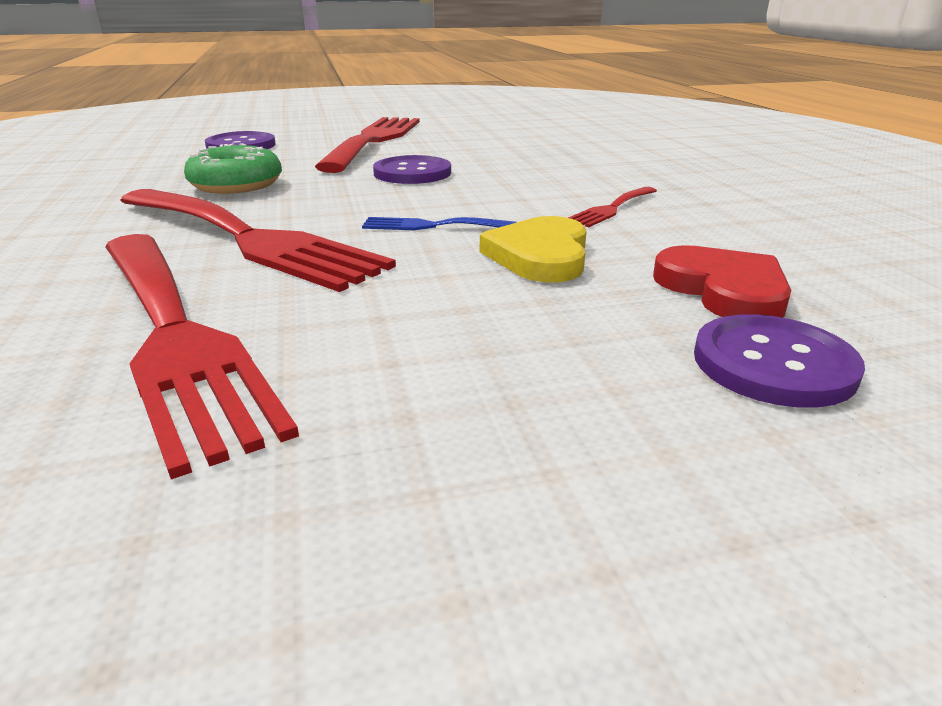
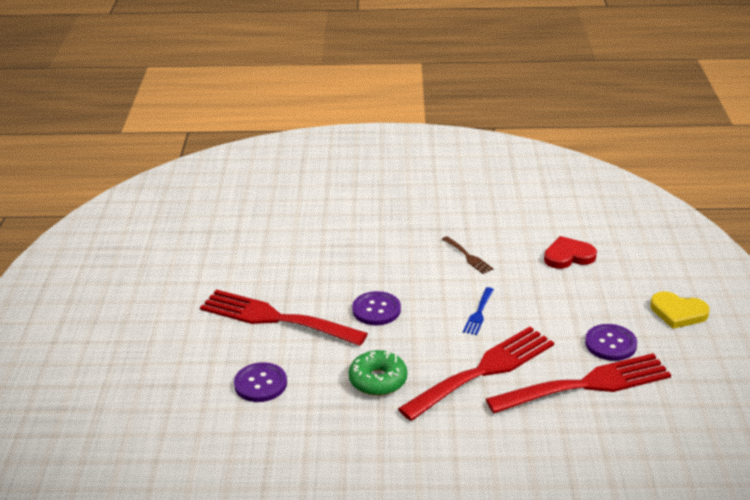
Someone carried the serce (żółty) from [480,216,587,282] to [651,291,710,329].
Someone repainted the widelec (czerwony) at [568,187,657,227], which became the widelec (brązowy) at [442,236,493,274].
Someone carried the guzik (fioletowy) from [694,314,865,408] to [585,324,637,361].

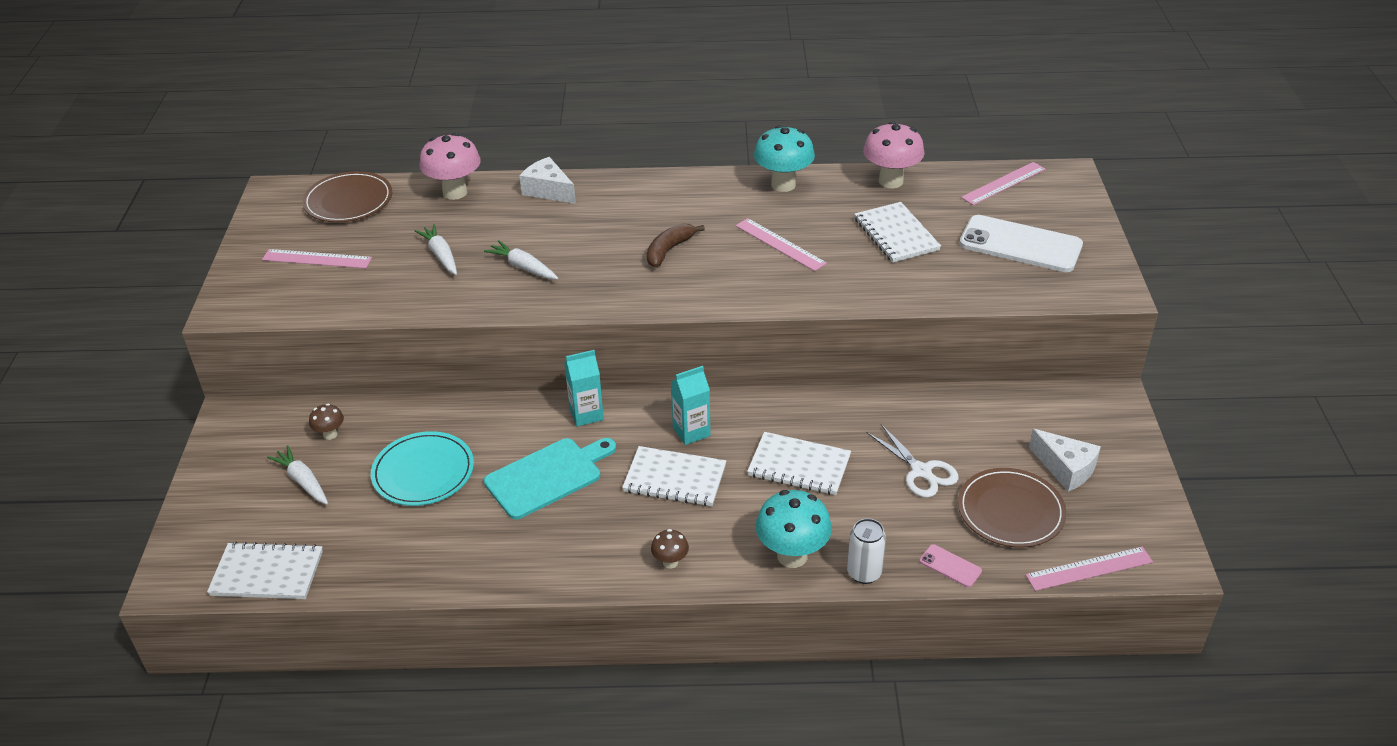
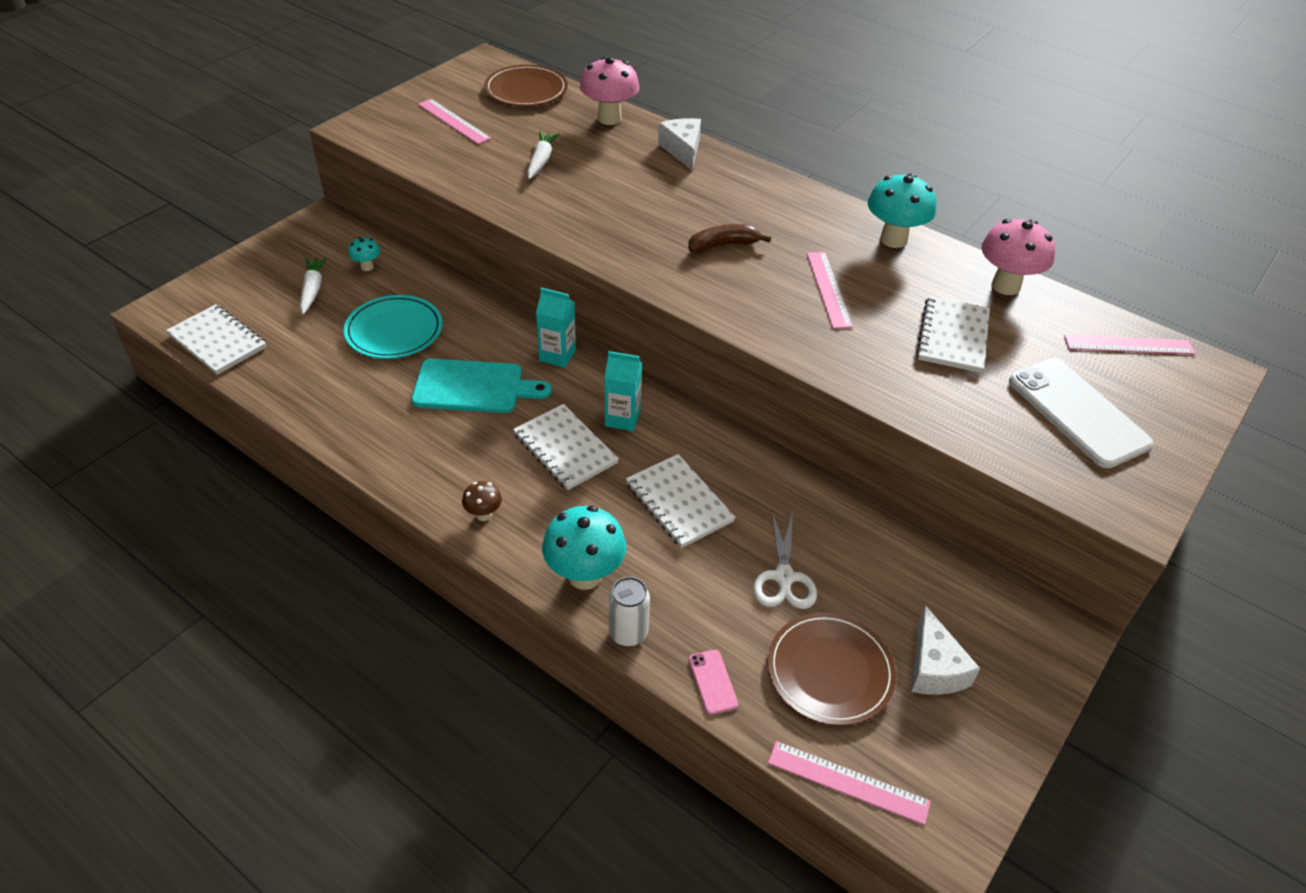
Someone repainted the grzyb (brązowy) at [309,404,344,440], which became the grzyb (turkusowy) at [348,237,380,271].
Someone took away the marchewka (biały) at [484,240,558,279].

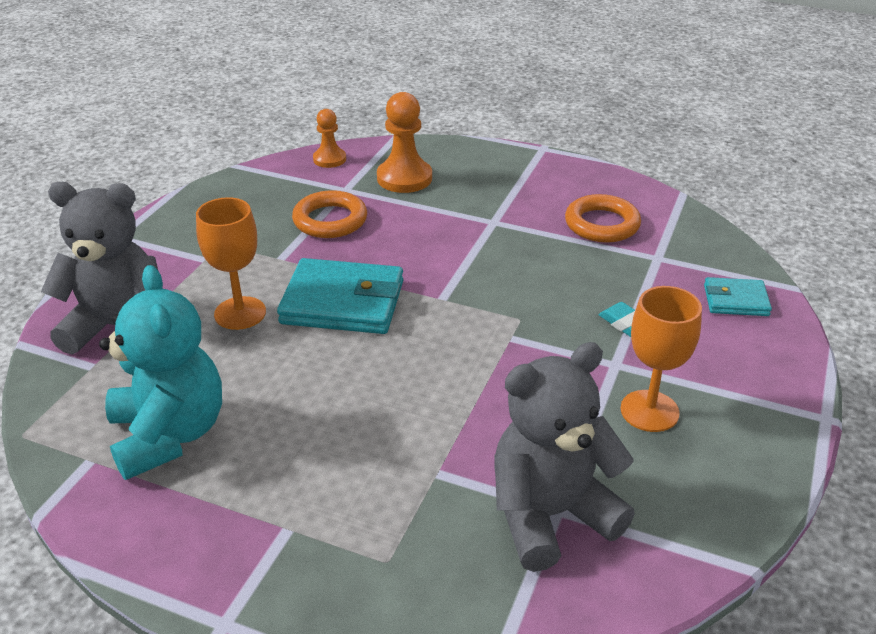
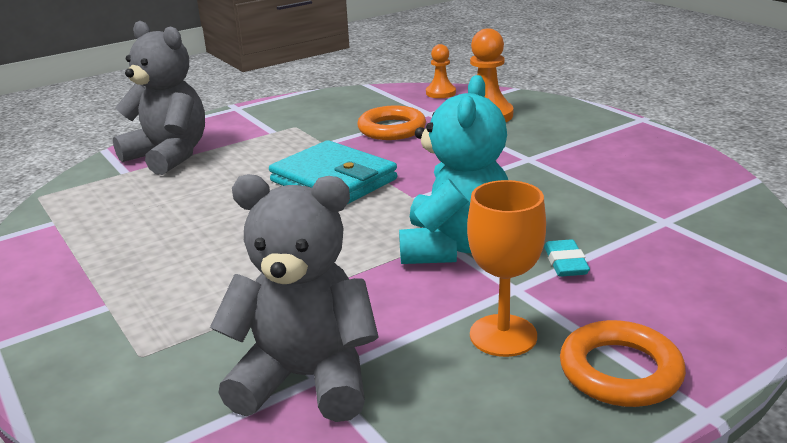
Someone carried the miś (turkusowy) from [99,265,222,480] to [399,75,508,264].
Someone took away the kielich (pomarańczowy) at [196,197,266,330].
Someone carried the pierścień (pomarańczowy) from [565,194,641,243] to [560,320,686,407].
Someone took away the portfel (turkusowy) at [704,277,772,316].

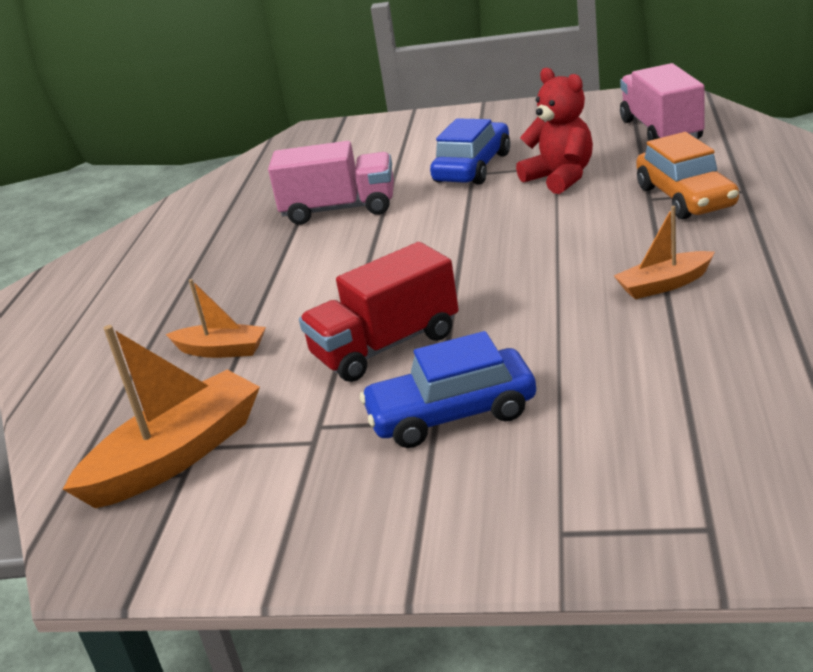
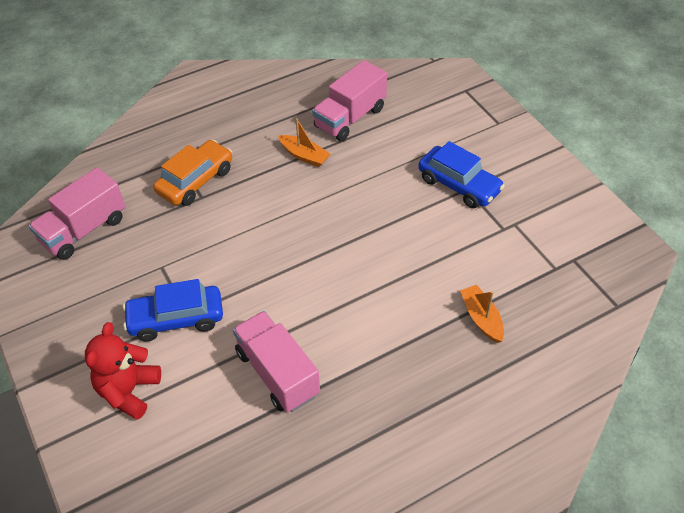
Someone took away the łódka (pomarańczowy) at [63,325,260,508].
Someone took away the ciężarówka (czerwony) at [299,242,459,382].
Someone carried the miś (czerwony) from [516,68,593,194] to [85,322,161,420].
Someone put down the ciężarówka (różowy) at [312,60,387,141].

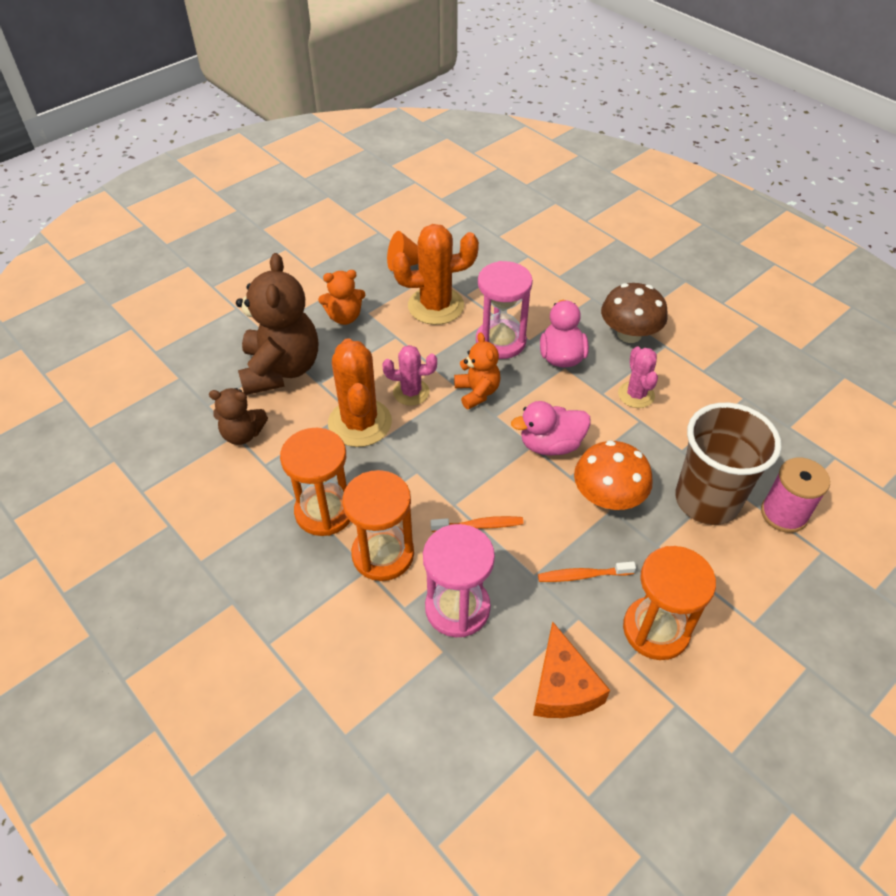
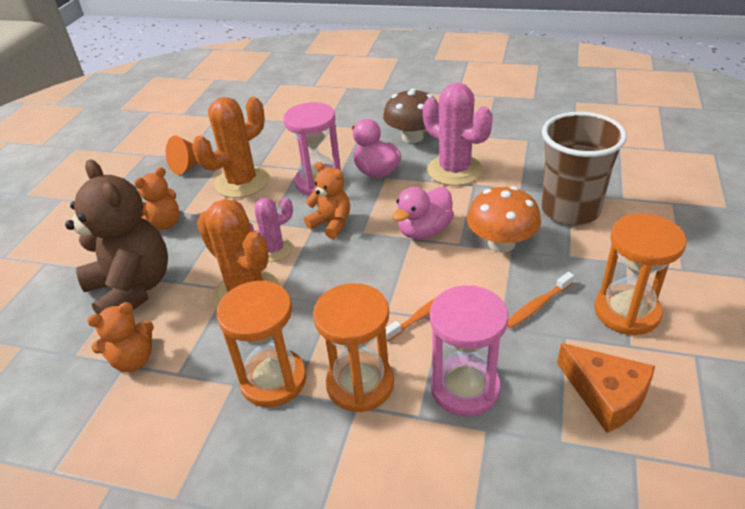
Someone repainted the miś (brązowy) at [209,388,268,445], which became the miś (pomarańczowy) at [87,302,154,372].
Someone scaled the kaktus (różowy) at [618,346,658,408] by 1.69.
Someone took away the szpulka (różowy) at [761,458,830,533].

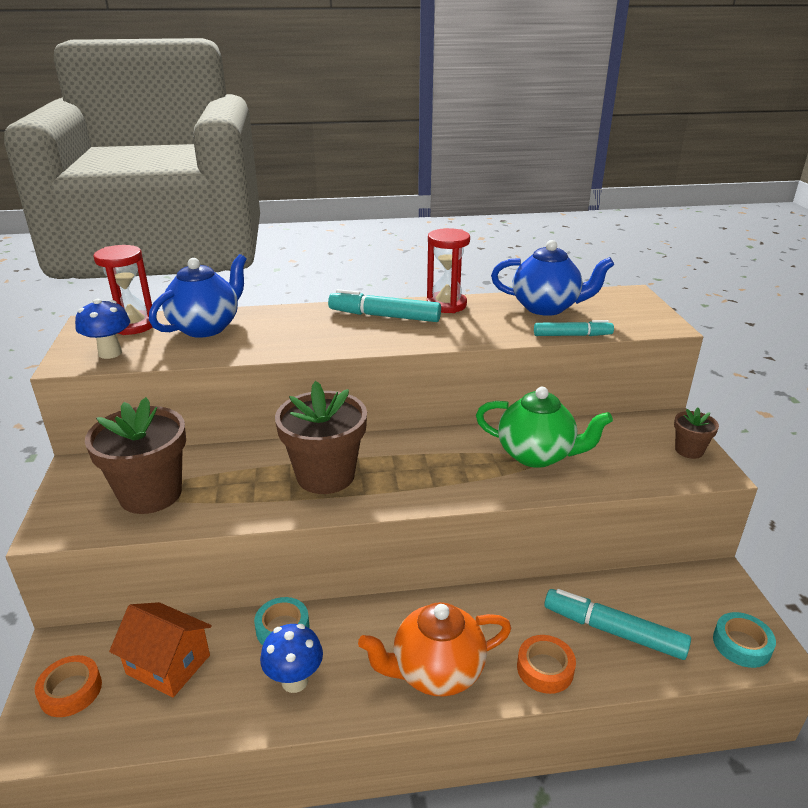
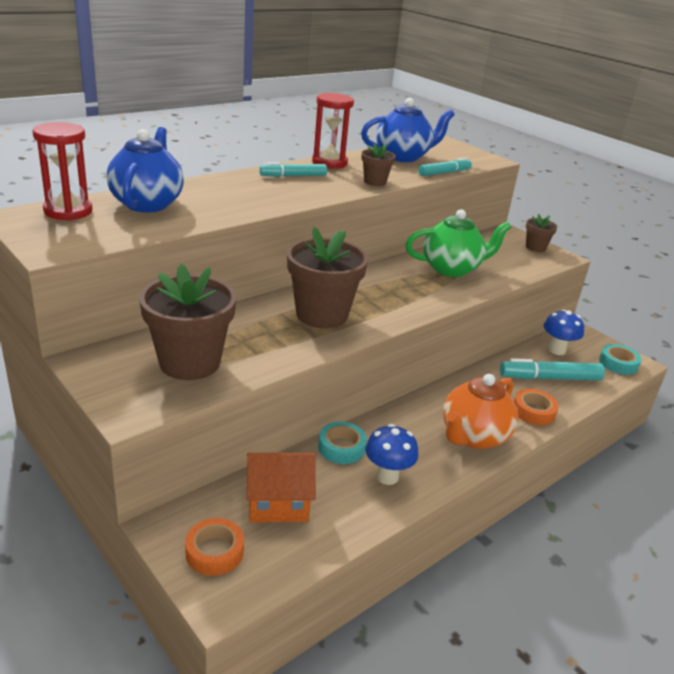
Someone carried the grzyb (niebieski) from [75,299,130,359] to [544,310,584,355].
Someone scaled the flamaster (turkusowy) at [328,289,441,322] by 0.65.
Someone put down the doniczka (brązowy) at [362,144,396,186].

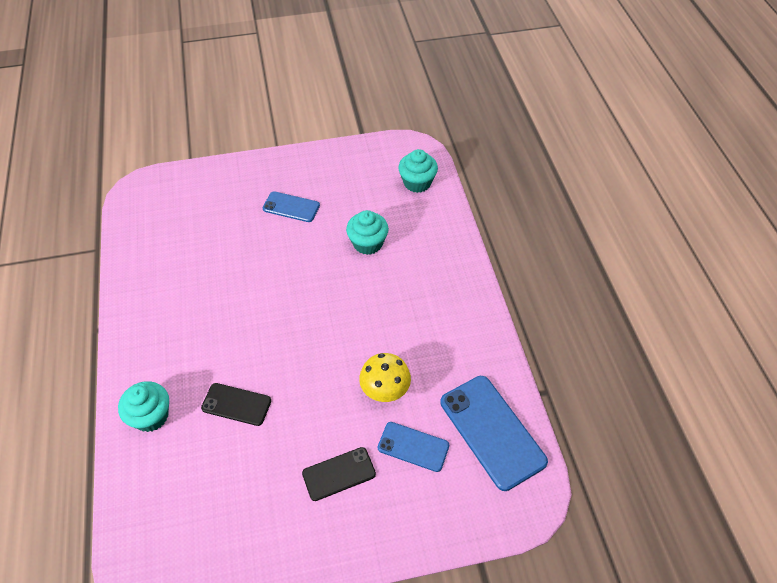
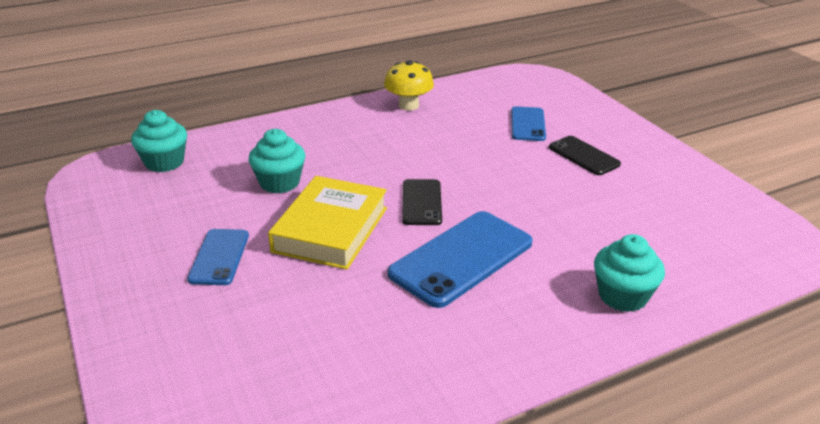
Someone carried the telefon (czarny) from [201,383,271,426] to [402,179,442,225].
Someone carried the grzyb (żółty) from [359,353,411,402] to [384,60,434,111].
Someone carried the telefon (niebieski) from [440,376,548,491] to [388,211,533,308].
Someone put down the książka (żółty) at [268,176,387,270].

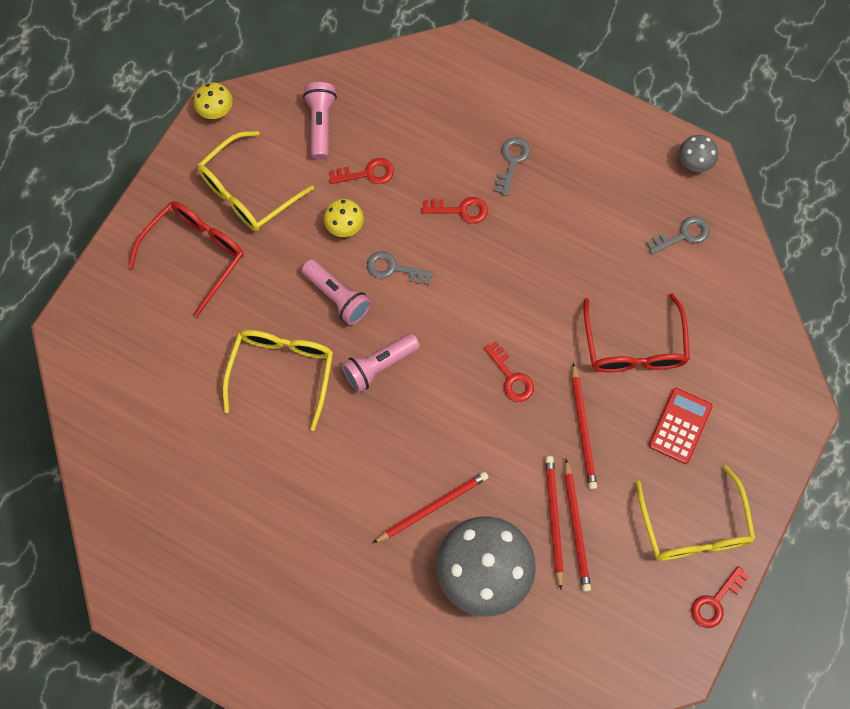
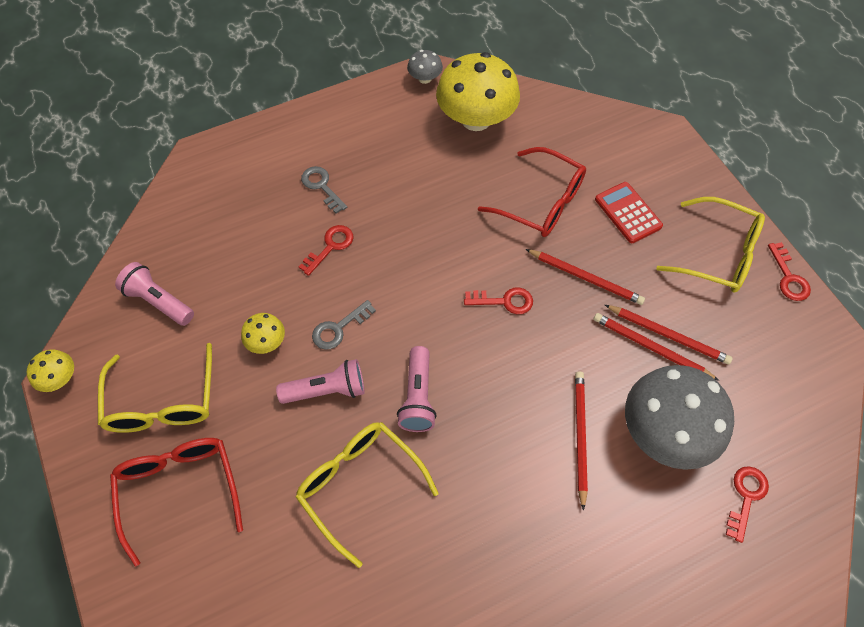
Someone carried the klucz (czerwony) from [329,158,394,184] to [726,466,769,543].
Someone swapped the klucz (szary) at [646,216,709,255] for the grzyb (żółty) at [436,52,520,131].

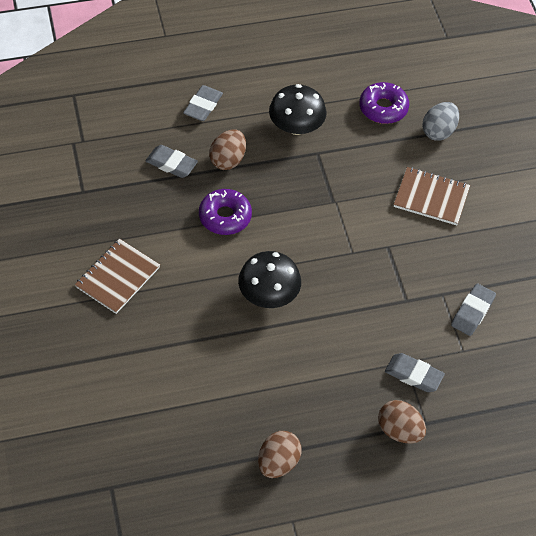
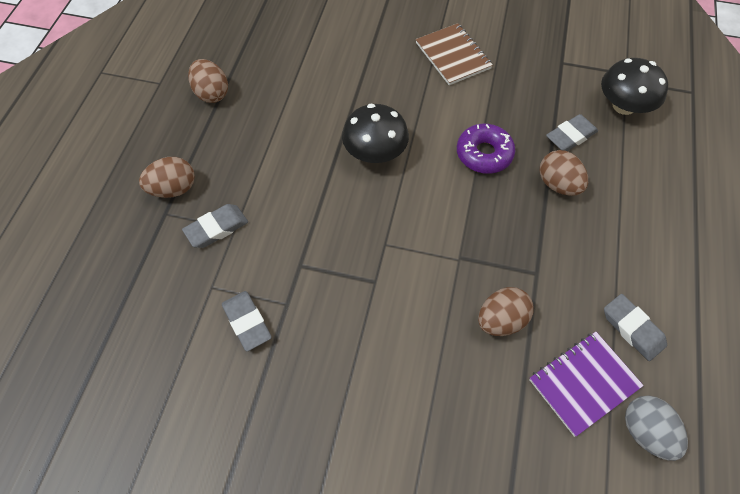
Someone carried the gumka do mazania (szary) from [183,85,223,121] to [604,294,667,361].
Someone carried the grzyb (czarny) from [269,84,327,135] to [601,58,668,115].
Someone swapped the donut (fioletowy) at [359,82,409,124] for the zeszyt (fioletowy) at [529,332,644,437].
Someone took away the zeszyt (brązowy) at [394,167,470,225].
Someone carried the jajko (szary) from [422,102,459,141] to [625,395,688,461].
Someone put down the jajko (brązowy) at [478,287,534,336].

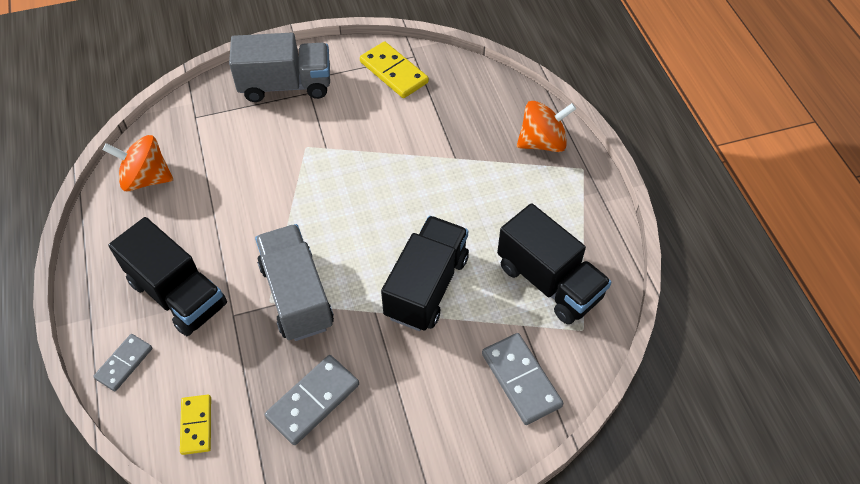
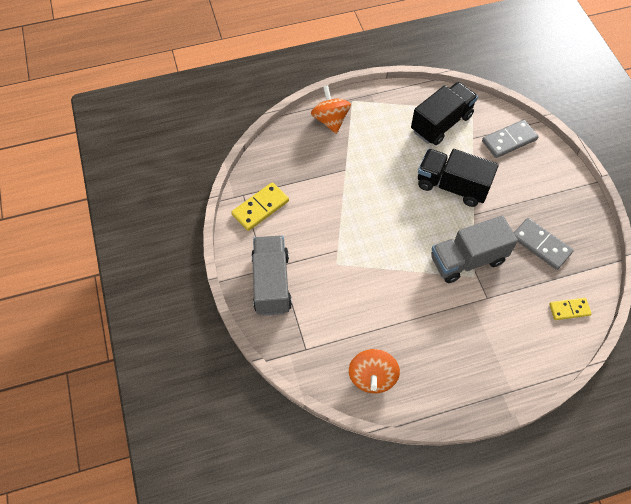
Someone took away the kostka domina (szary) at [93,334,152,391].
Someone took away the ciężarówka (czarny) at [108,217,227,336].

